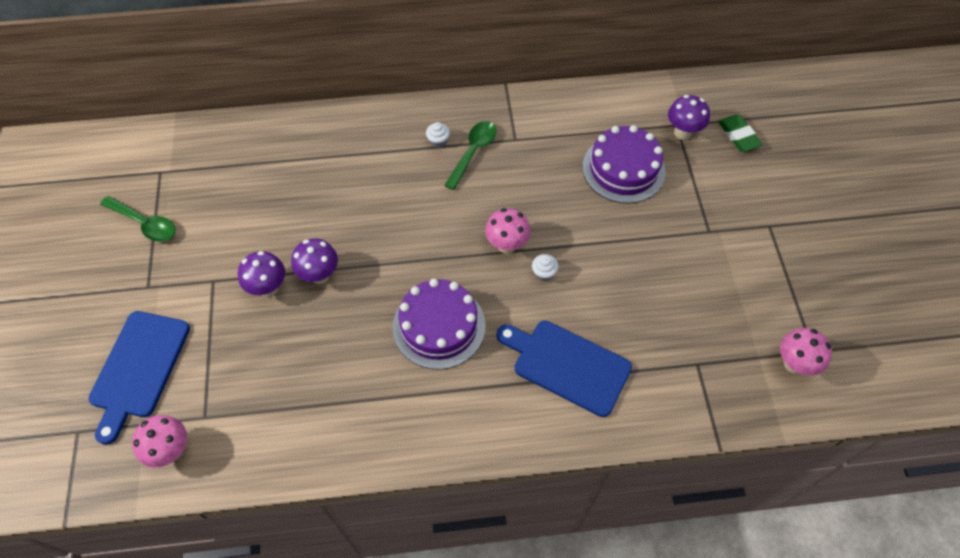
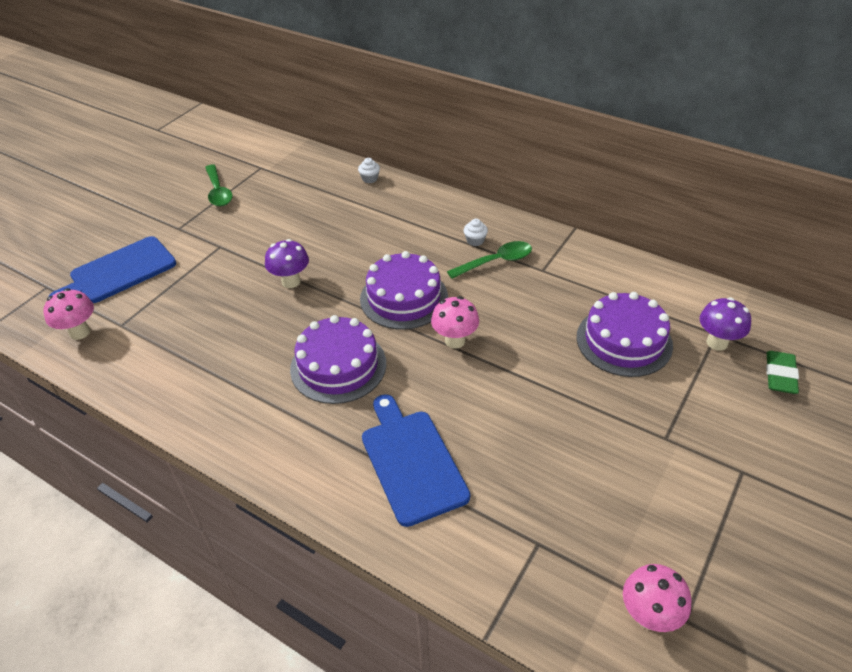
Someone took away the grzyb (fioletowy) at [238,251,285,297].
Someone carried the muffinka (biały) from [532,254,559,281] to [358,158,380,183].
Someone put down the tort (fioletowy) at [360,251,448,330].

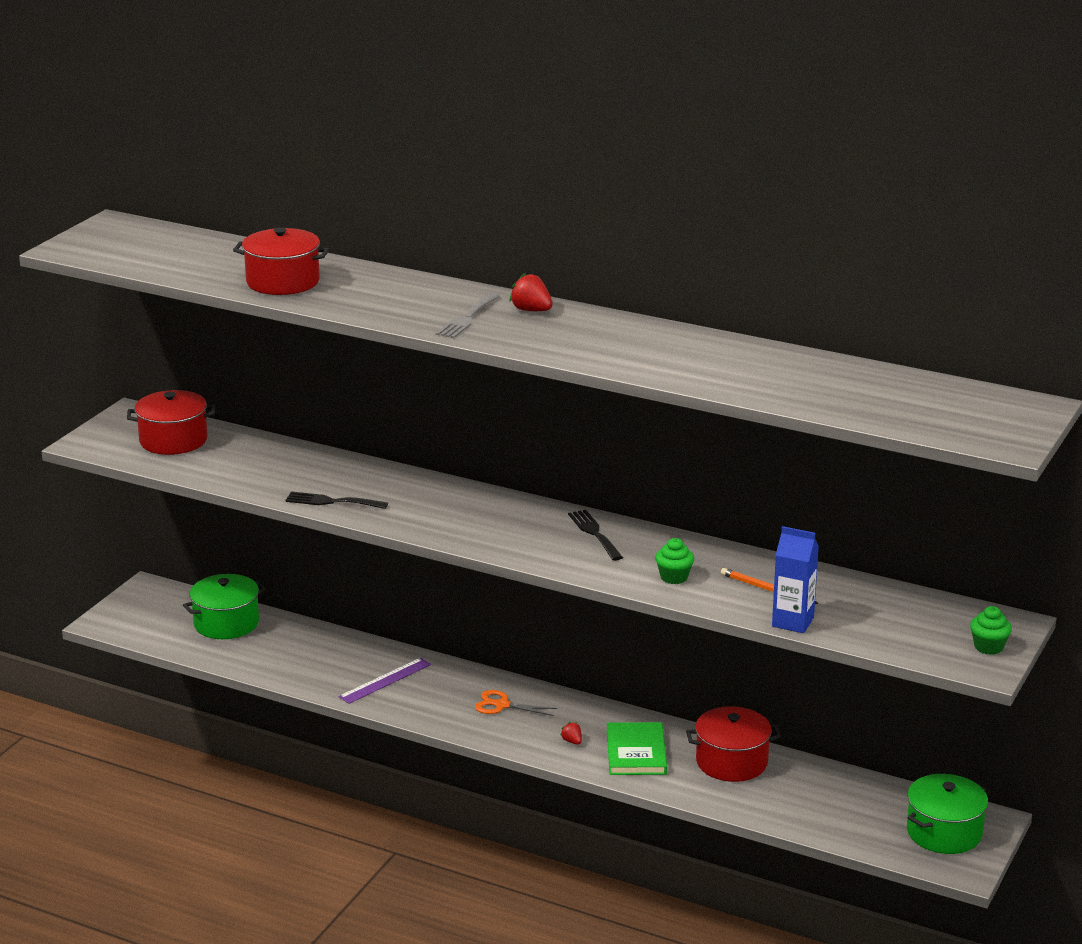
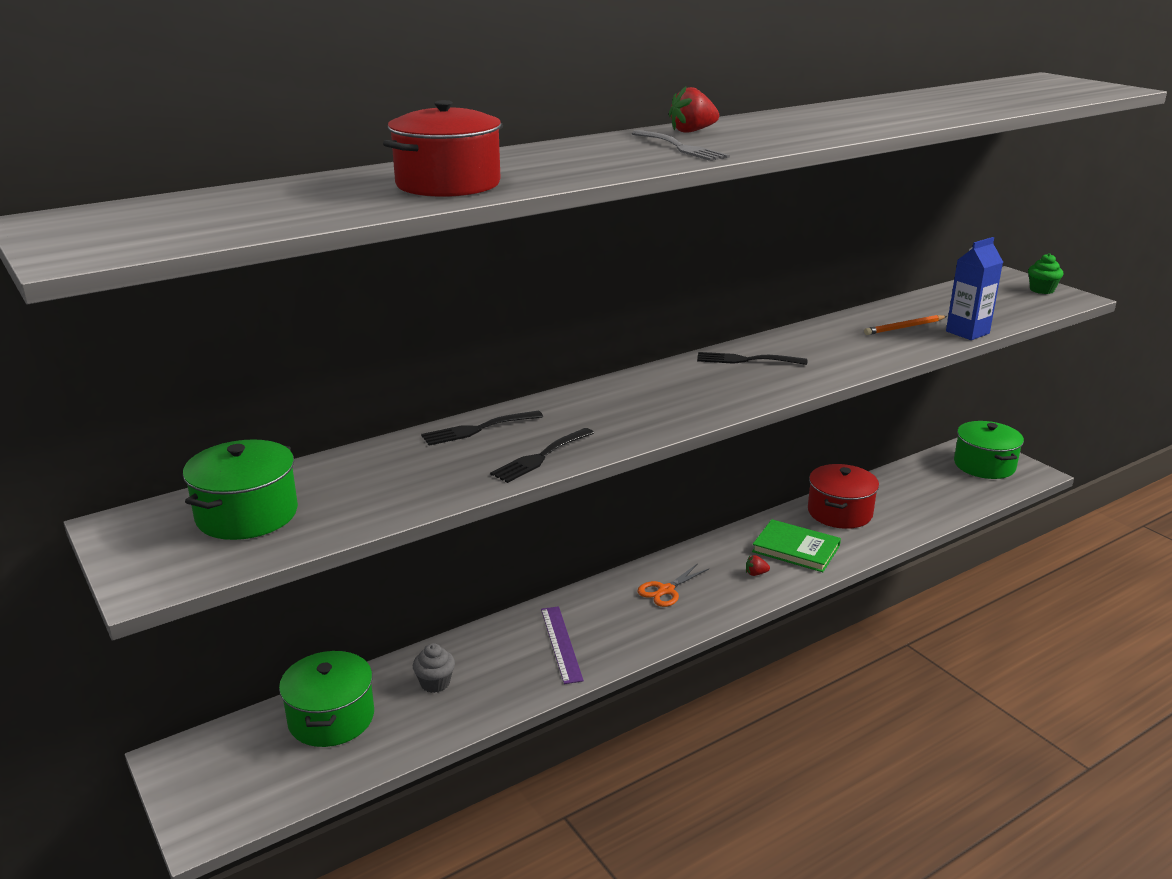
Someone repainted the garnek (czerwony) at [127,390,215,455], which became the garnek (zielony) at [183,439,298,540].
Someone took away the muffinka (zielony) at [655,538,694,584].
Someone put down the muffinka (szary) at [413,643,455,693].
Someone put down the widelec (czarny) at [421,411,543,446].

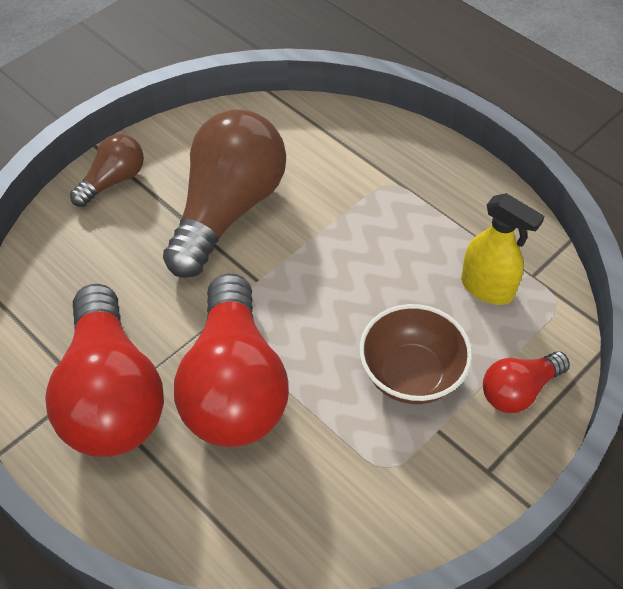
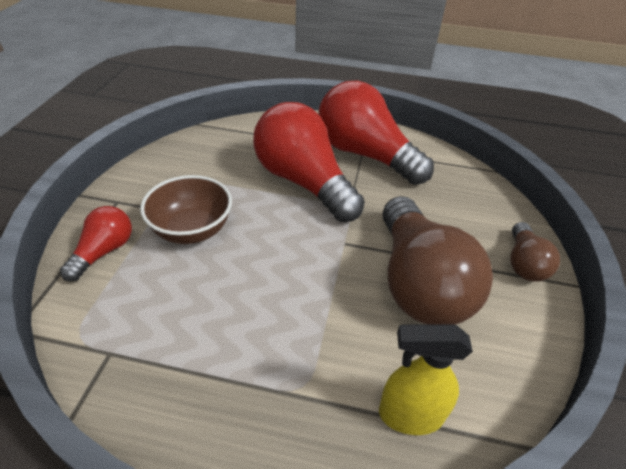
Someone carried the spryskiwacz (żółty) from [461,193,545,305] to [379,325,473,435].

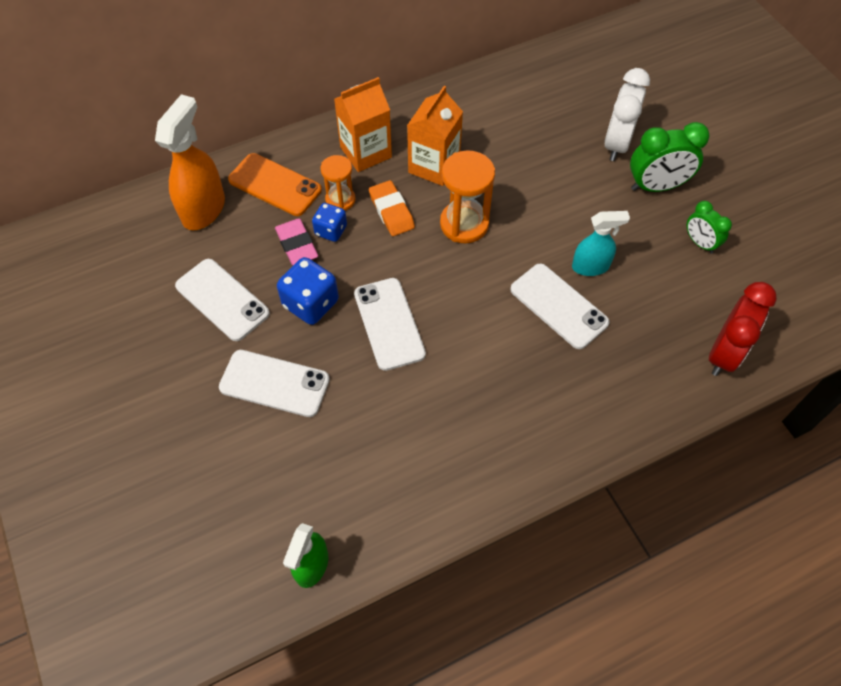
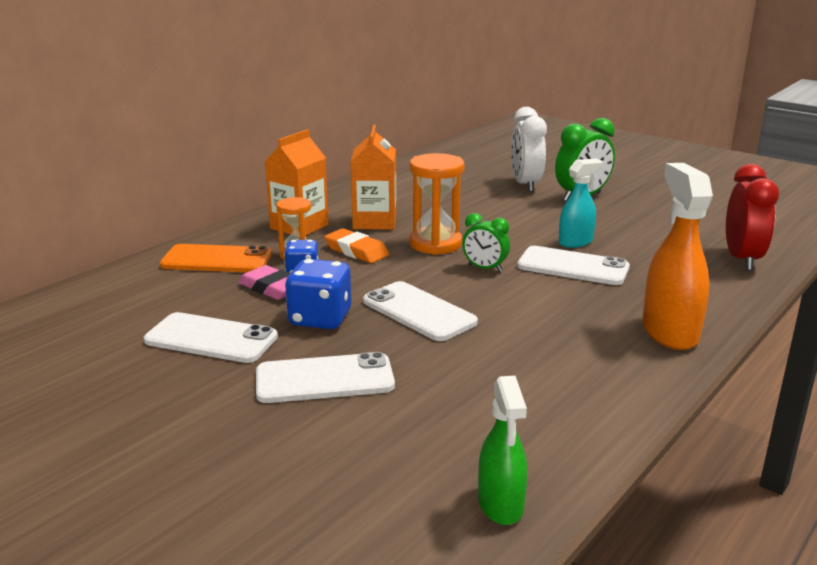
Someone carried the spryskiwacz (pomarańczowy) from [155,94,225,230] to [642,163,713,350].
Someone carried the budzik (zielony) from [687,201,732,254] to [462,213,510,272].

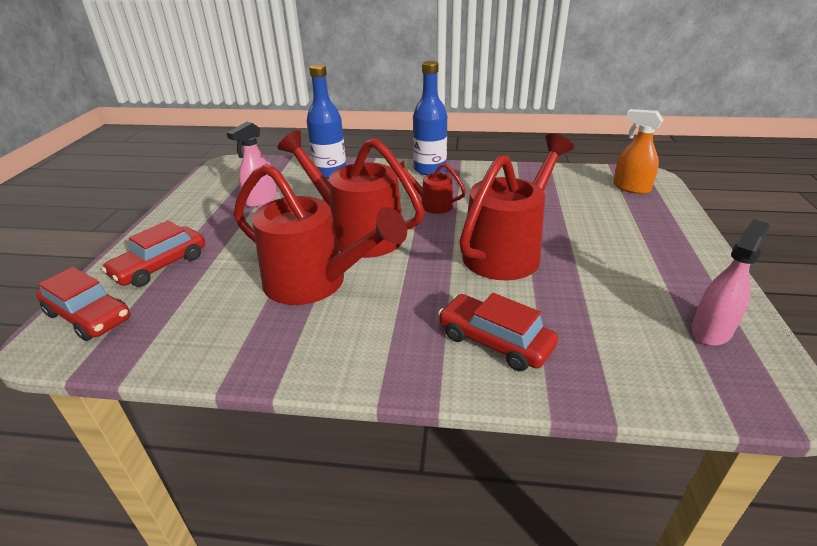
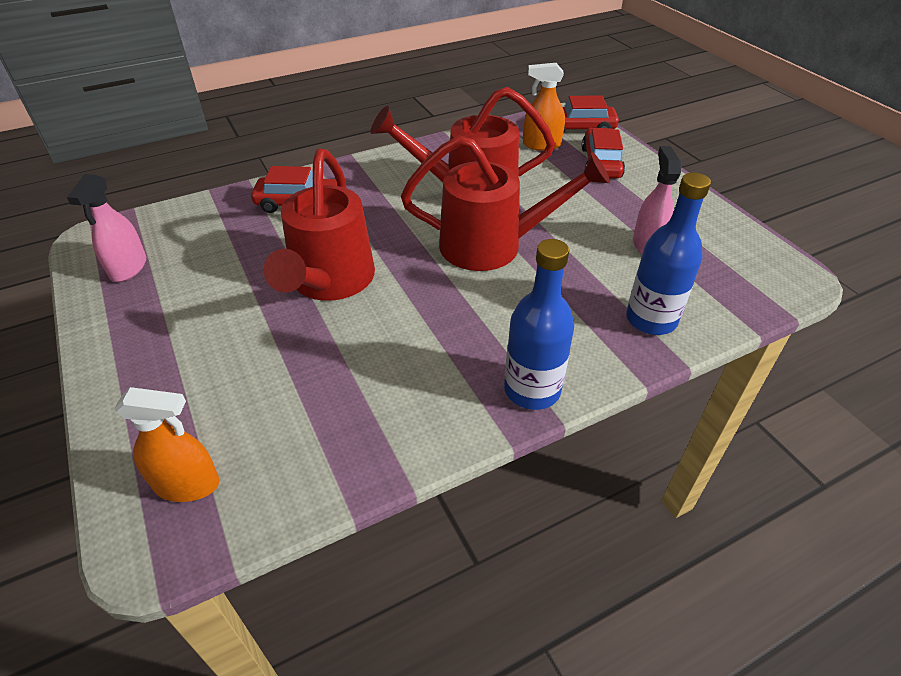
Someone took away the konewka (czerwony) at [400,160,466,214].
Someone put down the spryskiwacz (pomarańczowy) at [523,63,565,151].

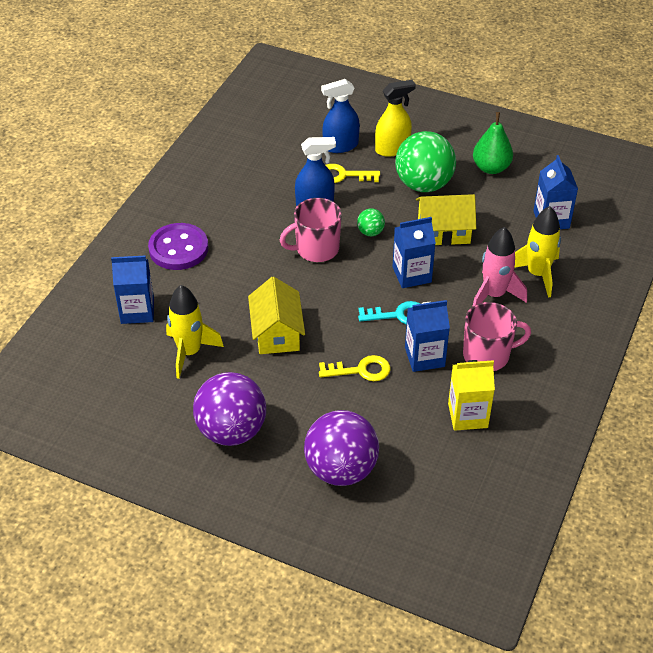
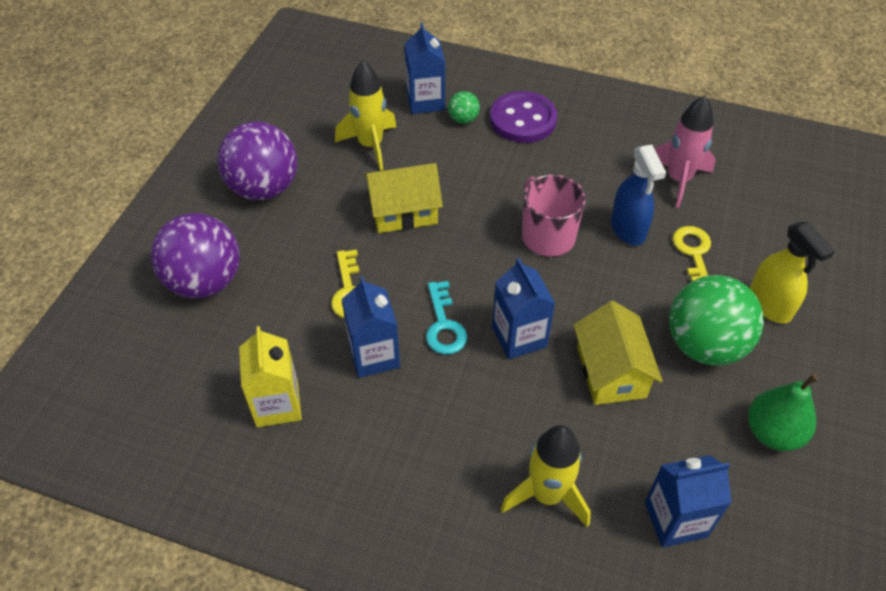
Someone took away the spryskiwacz (niebieski) at [321,79,360,153].
Someone carried the piłka (zielony) from [357,208,385,236] to [448,91,480,124].
Someone took away the kubek (różowy) at [463,302,531,371].
Someone carried the rakieta (różowy) from [472,227,527,307] to [654,96,716,208].

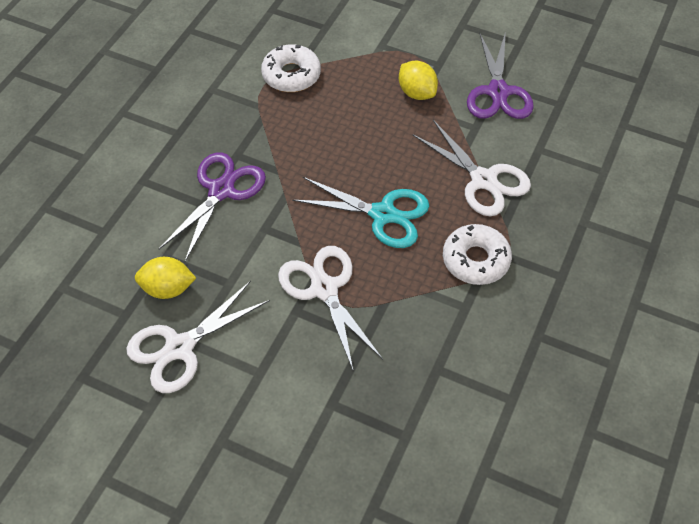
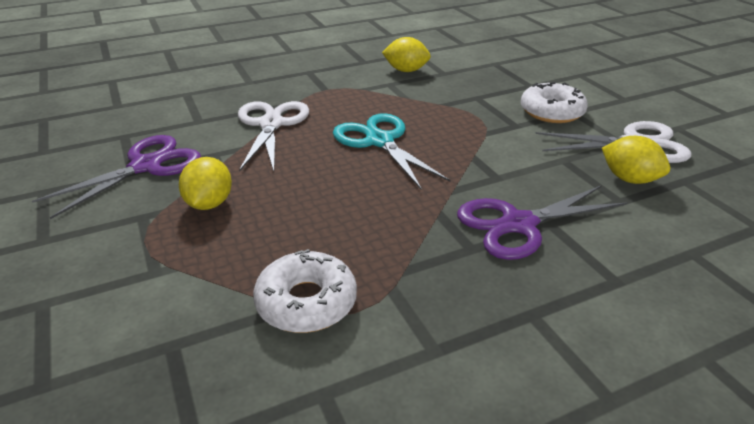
Someone took away the nożyczki (biały) at [278,246,383,370].
Someone carried the donut (biały) from [443,224,512,285] to [521,82,588,123].
Someone put down the cytryna (żółty) at [382,37,431,72].

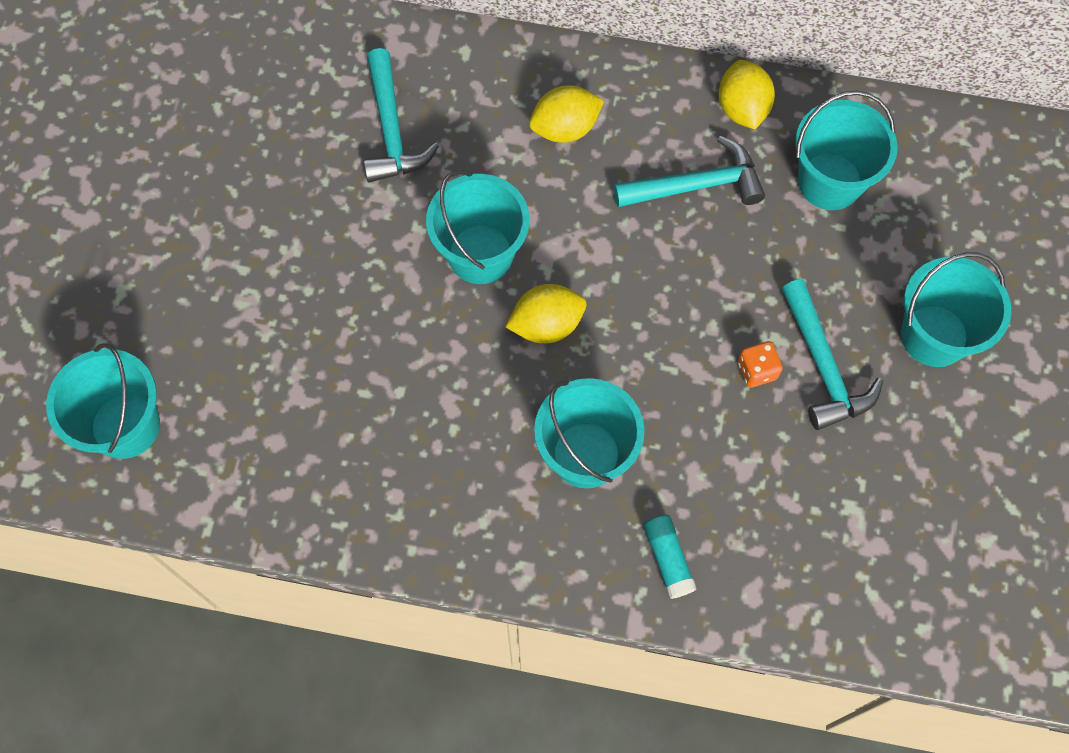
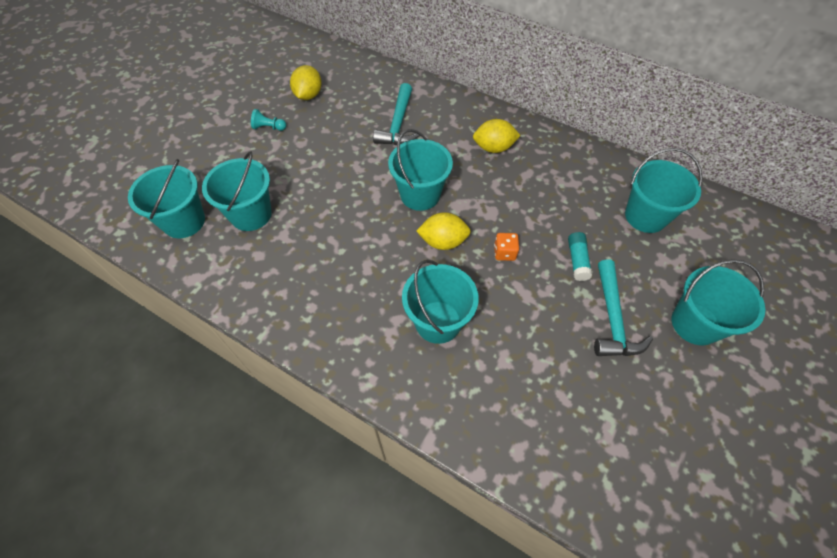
Someone took away the młotek (turkusowy) at [614,136,765,207].
Someone carried the klej w sztyfcie (turkusowy) from [643,515,697,599] to [568,232,592,281].
Someone carried the cytryna (żółty) from [719,60,775,130] to [290,65,322,100].
Someone carried the kostka do gry (pomarańczowy) from [738,341,783,388] to [494,233,519,261].
Someone put down the wiadro (turkusowy) at [202,151,272,231].
Someone put down the pionek (turkusowy) at [251,109,286,131].

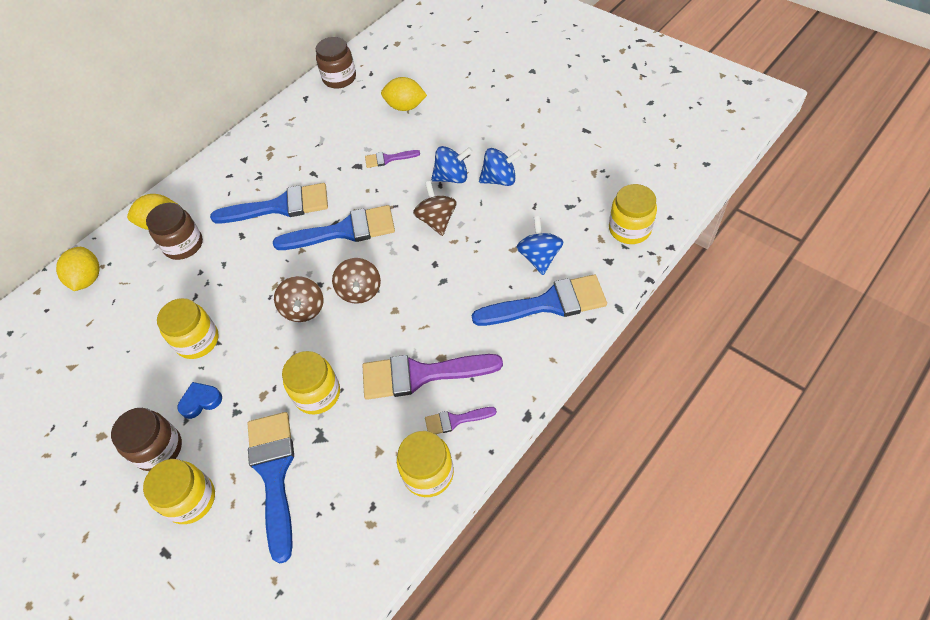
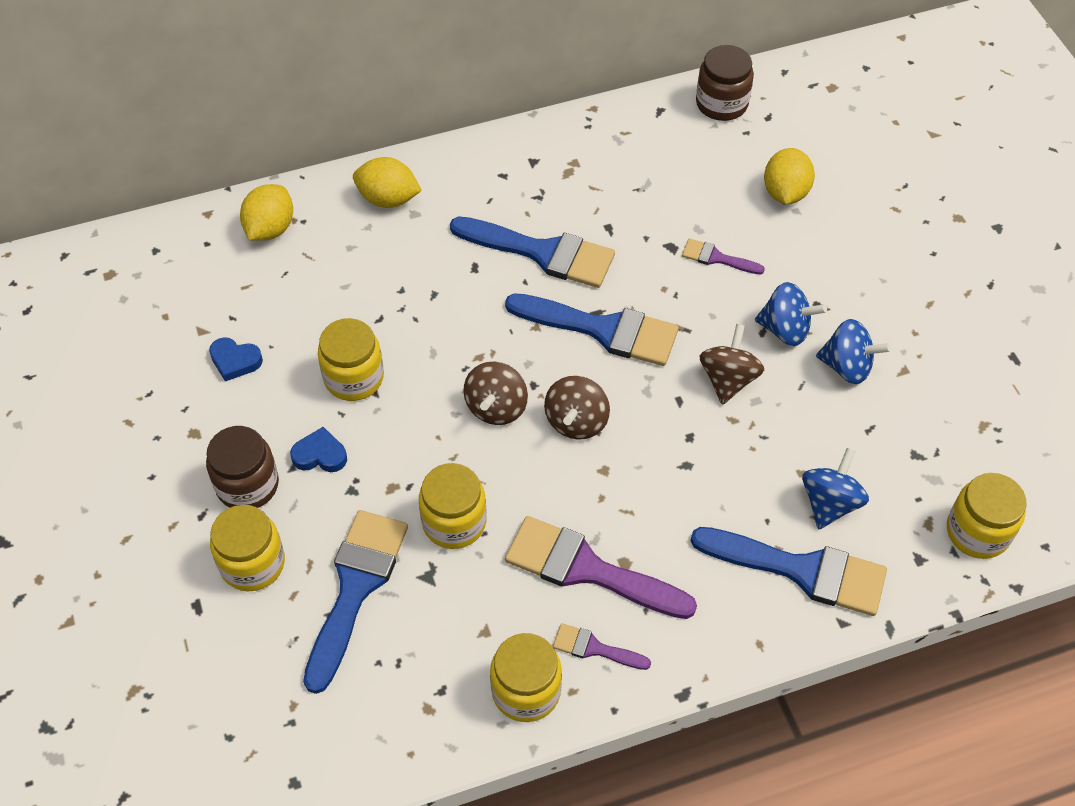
Someone took away the słoik (brązowy) at [146,203,203,260].
Someone rotated the cytryna (żółty) at [381,77,427,111] by 60 degrees clockwise.
Someone put down the serce (niebieski) at [209,337,263,382].

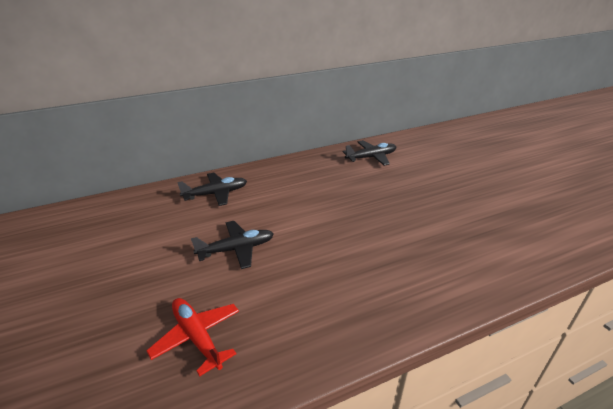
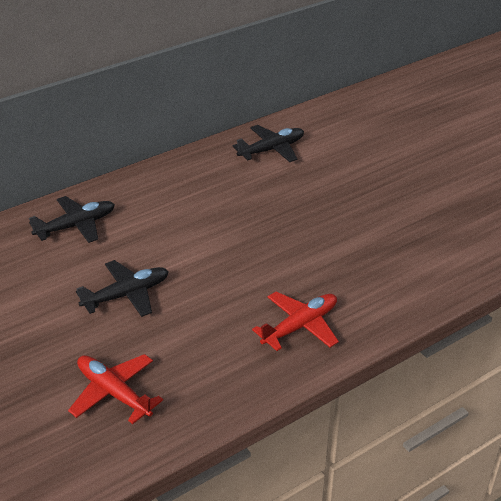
Someone put down the samolot (czerwony) at [252,292,339,351].

